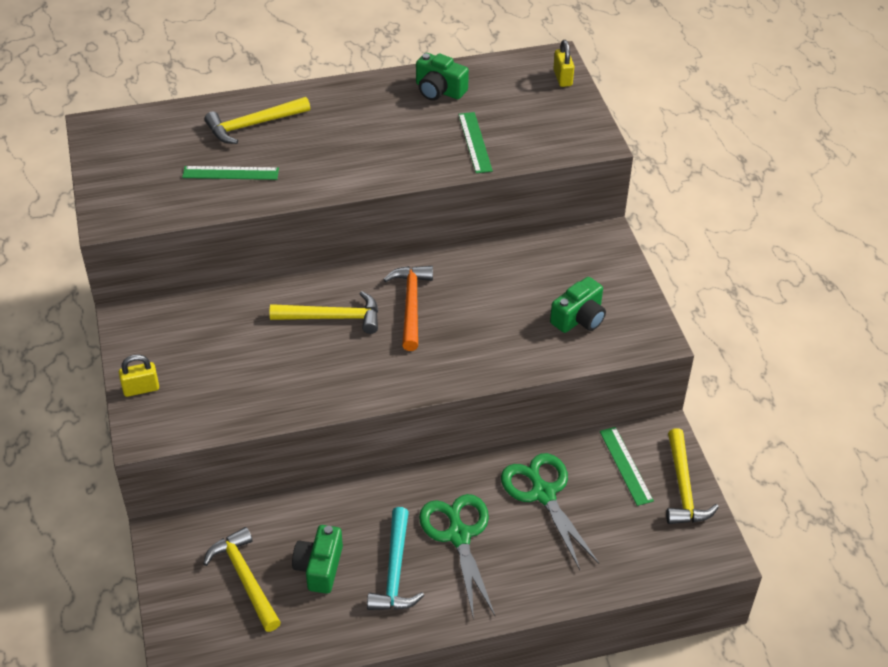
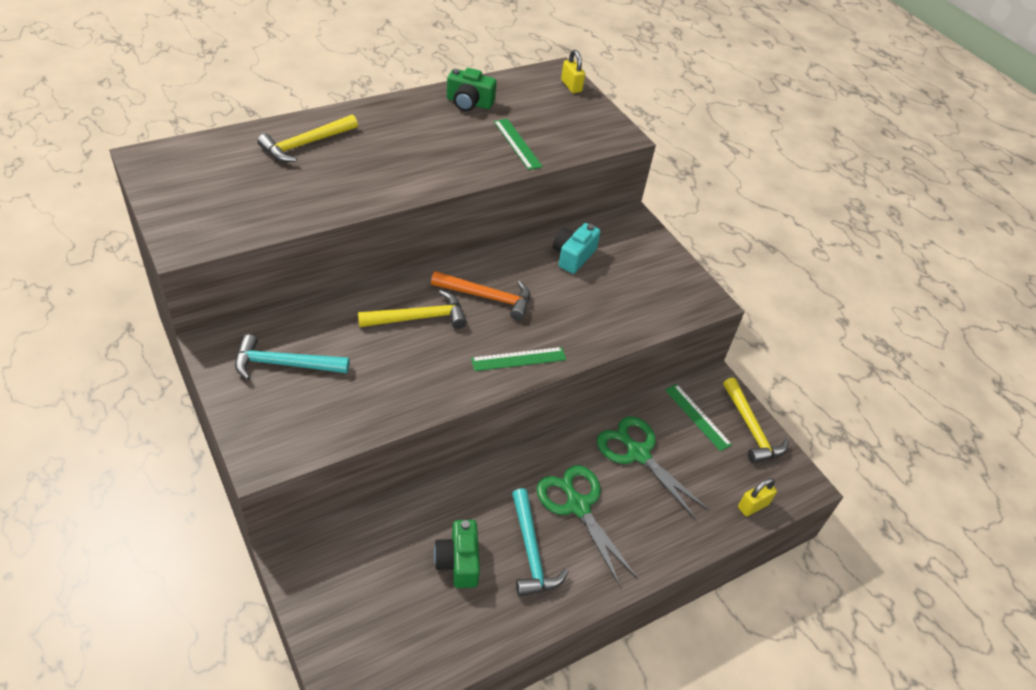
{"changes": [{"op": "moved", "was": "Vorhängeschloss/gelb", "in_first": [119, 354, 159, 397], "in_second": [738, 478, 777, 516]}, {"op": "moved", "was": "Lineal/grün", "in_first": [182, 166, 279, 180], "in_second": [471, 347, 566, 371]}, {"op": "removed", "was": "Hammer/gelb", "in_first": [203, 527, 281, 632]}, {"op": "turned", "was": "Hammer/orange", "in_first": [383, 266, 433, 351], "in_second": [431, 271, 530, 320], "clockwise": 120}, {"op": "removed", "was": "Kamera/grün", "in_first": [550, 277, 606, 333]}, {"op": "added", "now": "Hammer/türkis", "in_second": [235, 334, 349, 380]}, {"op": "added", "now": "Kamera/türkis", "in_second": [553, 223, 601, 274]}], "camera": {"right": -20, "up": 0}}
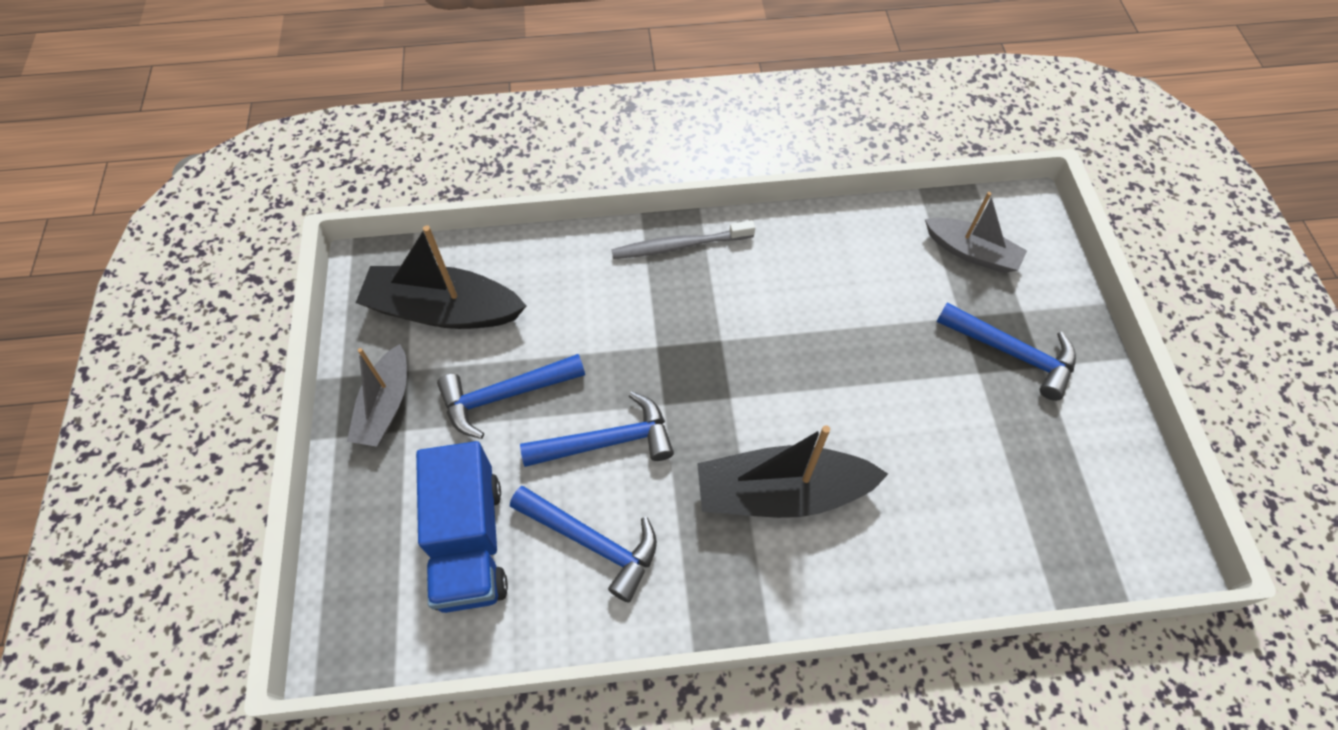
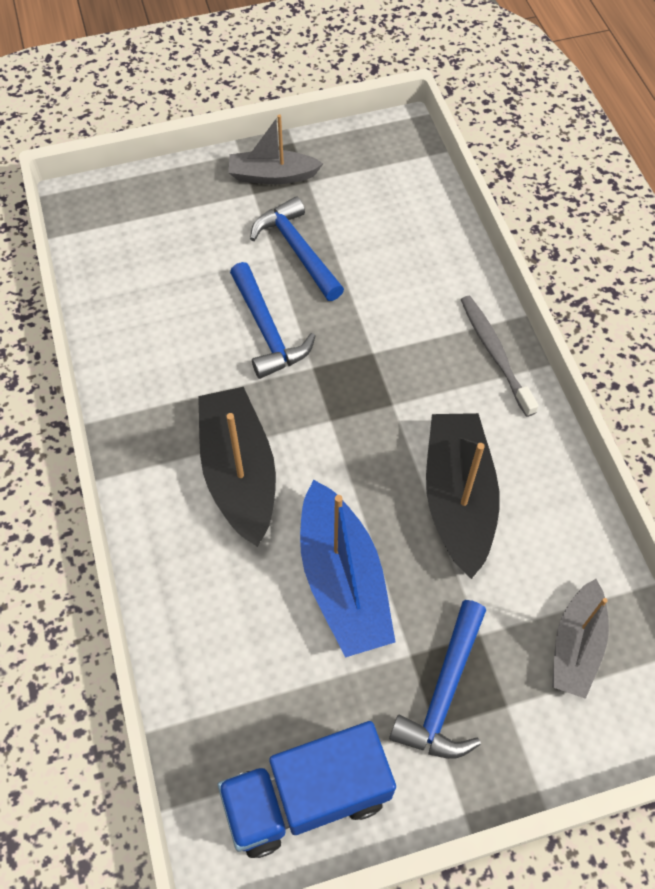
{"changes": [{"op": "moved", "was": "Boot/schwarz", "in_first": [356, 225, 526, 329], "in_second": [426, 413, 500, 579]}, {"op": "moved", "was": "Lastwagen/blau", "in_first": [416, 441, 508, 613], "in_second": [218, 721, 396, 858]}, {"op": "removed", "was": "Hammer/blau", "in_first": [510, 486, 657, 603]}, {"op": "added", "now": "Boot/blau", "in_second": [300, 480, 396, 657]}], "camera": {"right": 80, "up": 0}}
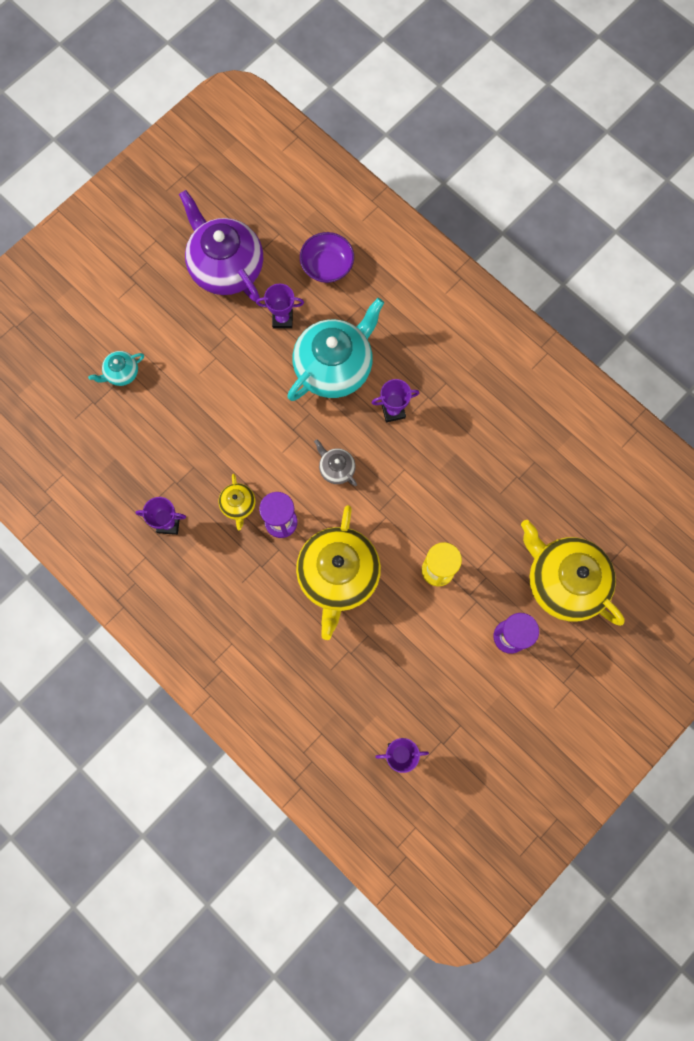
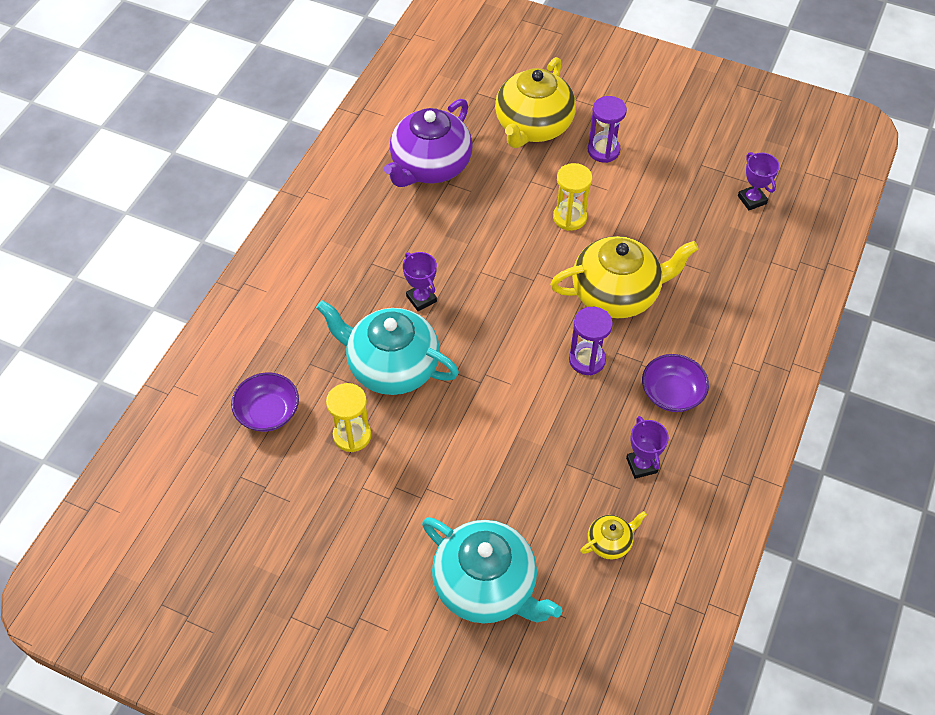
{"changes": [{"op": "resized", "was": "Teekanne/türkis", "in_first": [88, 351, 144, 386], "in_second": [422, 517, 563, 623], "ratio": 2.22}, {"op": "moved", "was": "Teekanne/lila", "in_first": [179, 190, 263, 302], "in_second": [384, 99, 472, 187]}, {"op": "moved", "was": "Teekanne/gelb", "in_first": [219, 474, 255, 530], "in_second": [580, 511, 647, 560]}, {"op": "replaced", "was": "Pokal/lila", "now": "Sanduhr/gelb", "in_first": [256, 284, 304, 329], "in_second": [326, 383, 371, 452]}, {"op": "removed", "was": "Teekanne/grau", "in_first": [314, 439, 357, 486]}, {"op": "added", "now": "Schüssel/lila", "in_second": [642, 354, 709, 412]}], "camera": {"right": -110, "up": -20}}
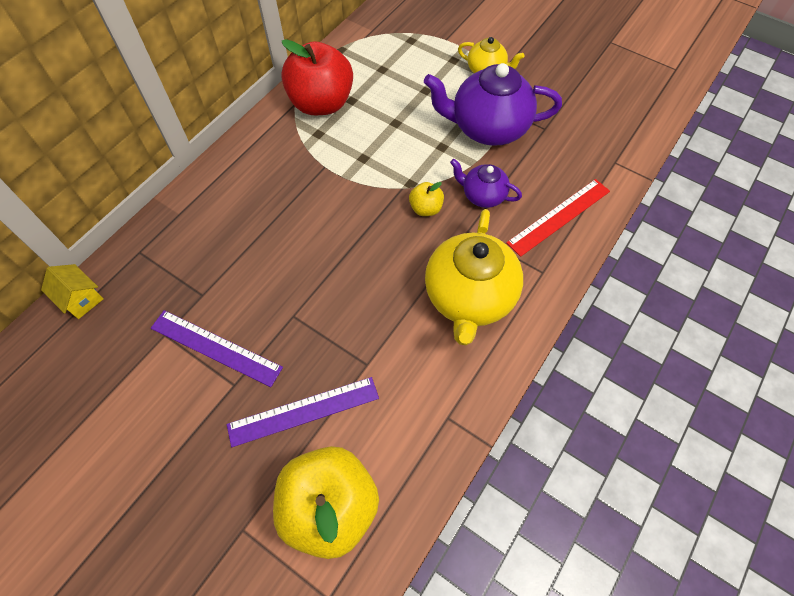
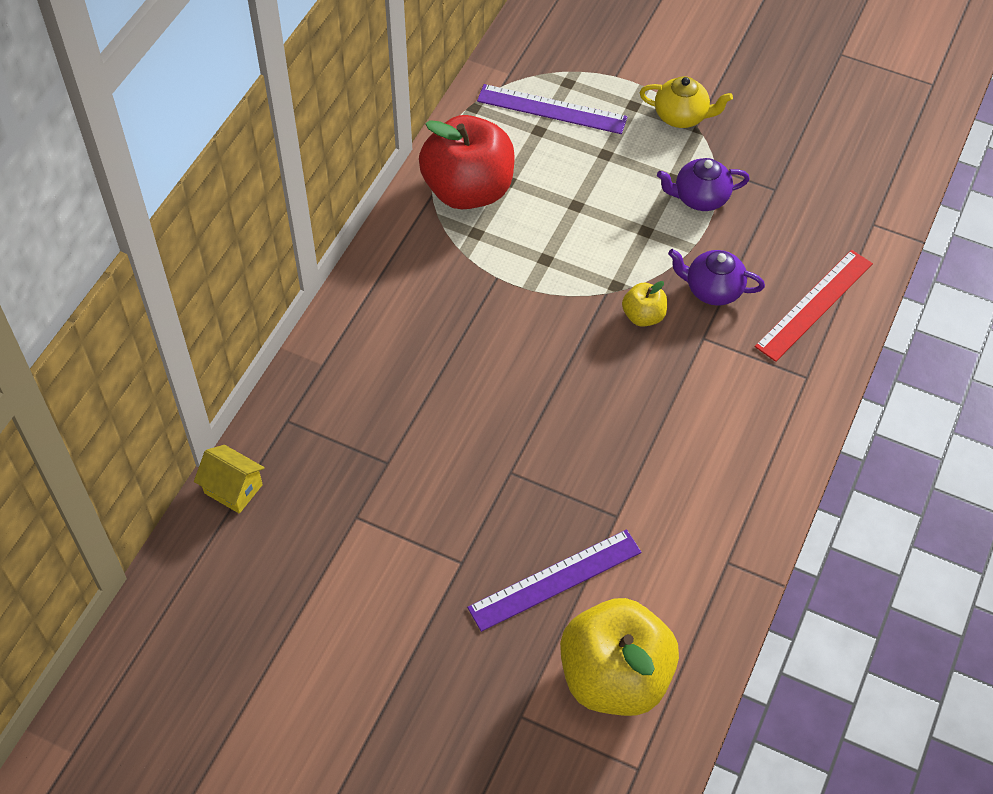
{"changes": [{"op": "moved", "was": "Lineal/lila", "in_first": [151, 310, 283, 387], "in_second": [477, 84, 628, 134]}, {"op": "resized", "was": "Teekanne/lila", "in_first": [424, 63, 562, 146], "in_second": [657, 158, 750, 211], "ratio": 0.53}, {"op": "removed", "was": "Teekanne/gelb", "in_first": [425, 209, 523, 345]}], "camera": {"right": -10, "up": -5}}
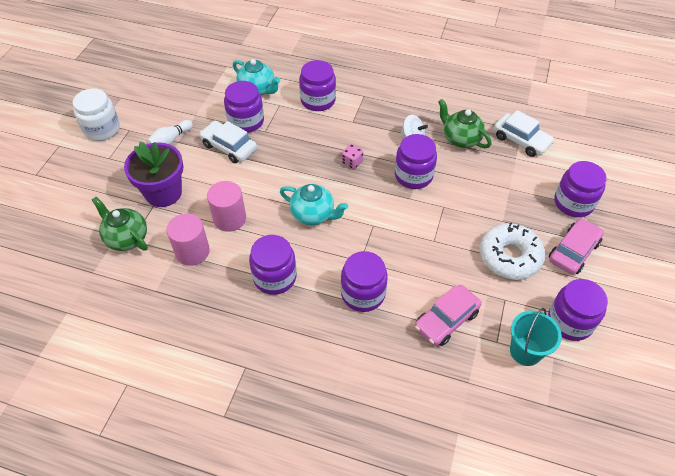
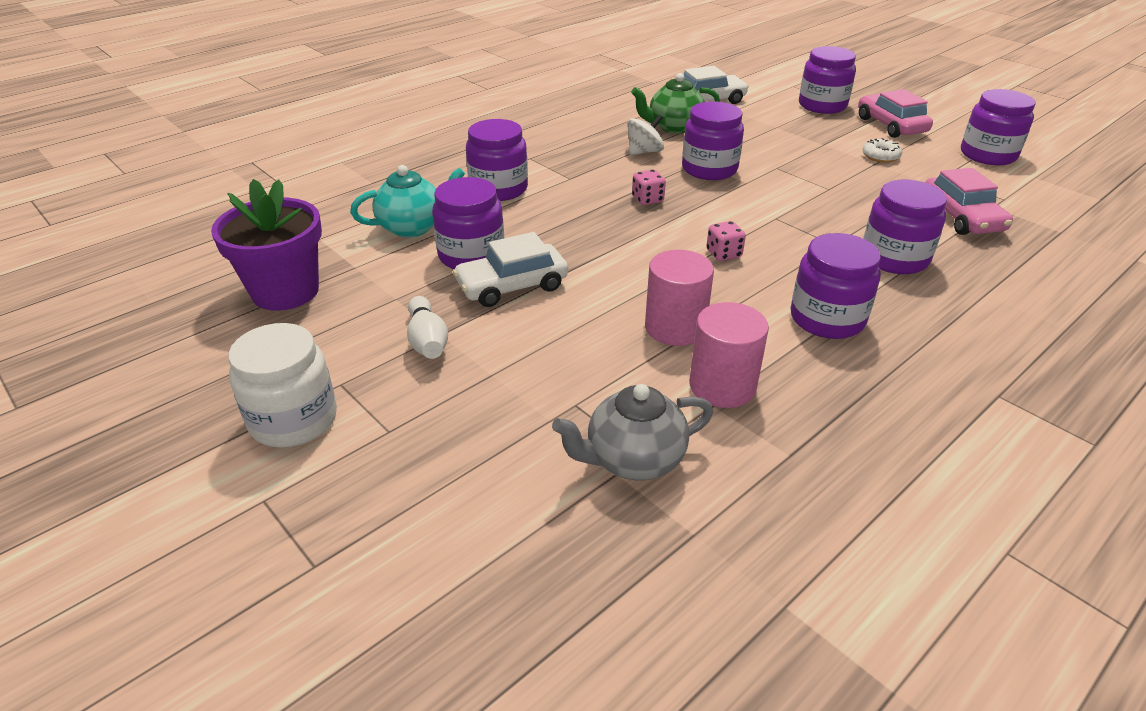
{"changes": [{"op": "recoloured", "was": "Teekanne/grün", "now": "Teekanne/grau", "in_first": [92, 197, 148, 251], "in_second": [552, 384, 713, 480]}, {"op": "moved", "was": "Blumentopf/lila", "in_first": [124, 142, 183, 207], "in_second": [211, 179, 322, 311]}, {"op": "replaced", "was": "Teekanne/türkis", "now": "Spielwürfel/rosa", "in_first": [280, 184, 348, 225], "in_second": [706, 221, 746, 261]}, {"op": "resized", "was": "Donut/weiß", "in_first": [479, 222, 545, 280], "in_second": [862, 138, 902, 163], "ratio": 0.46}, {"op": "removed", "was": "Eimer/türkis", "in_first": [510, 308, 562, 366]}], "camera": {"right": -60, "up": -15}}
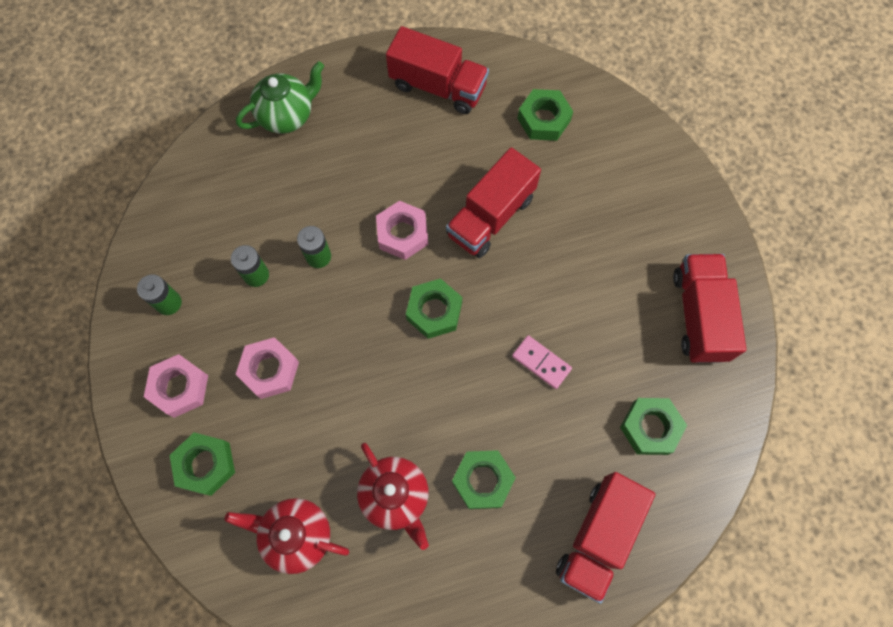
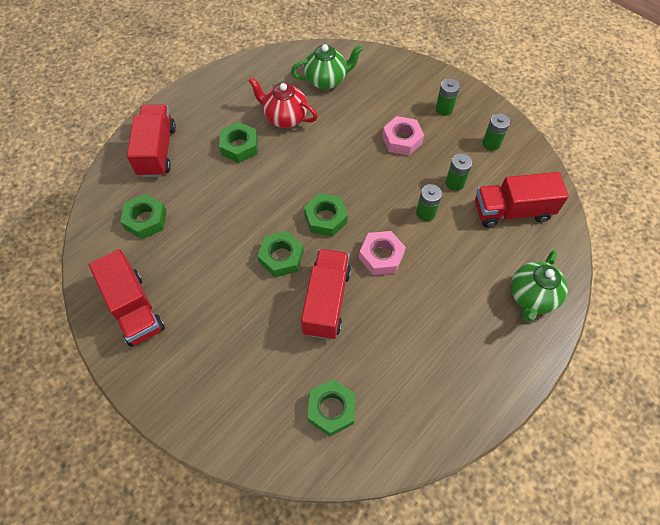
{"changes": [{"op": "replaced", "was": "Sechskantmutter/rosa", "now": "Batterie/grün", "in_first": [144, 354, 208, 418], "in_second": [435, 79, 460, 116]}, {"op": "moved", "was": "Sechskantmutter/grün", "in_first": [169, 432, 235, 496], "in_second": [258, 231, 304, 277]}, {"op": "recoloured", "was": "Teekanne/rot", "now": "Teekanne/grün", "in_first": [225, 498, 349, 574], "in_second": [291, 44, 363, 90]}, {"op": "moved", "was": "Lastwagen/rot", "in_first": [386, 26, 489, 114], "in_second": [475, 172, 569, 228]}, {"op": "removed", "was": "Dominostein/rosa", "in_first": [512, 335, 572, 389]}], "camera": {"right": 150, "up": -10}}
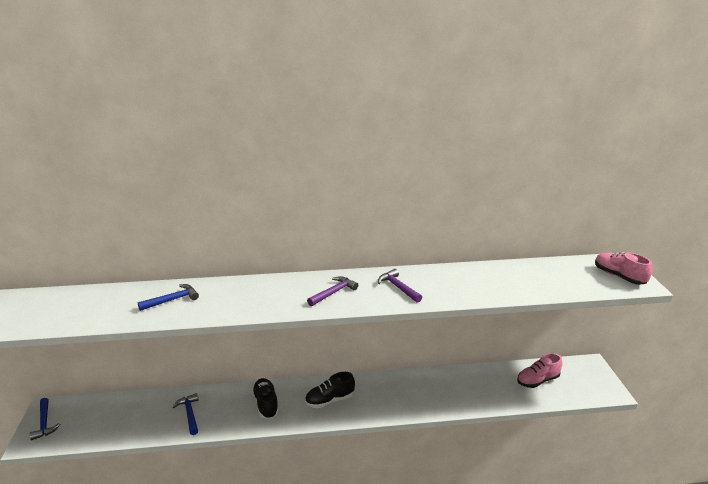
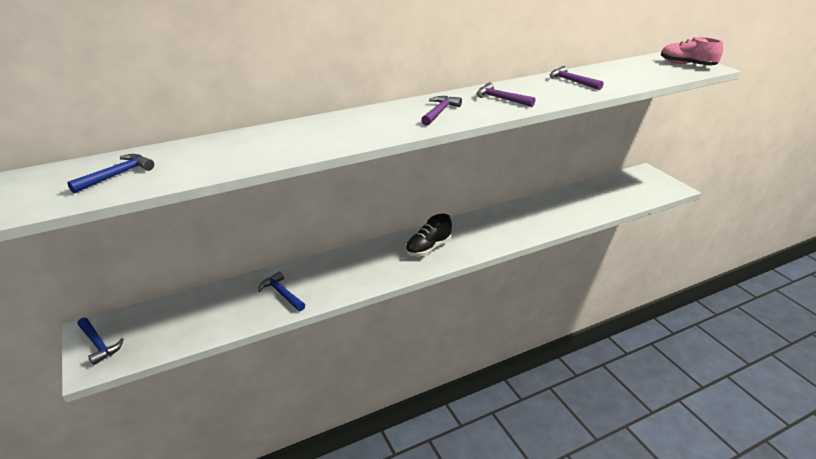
{"changes": [{"op": "moved", "was": "Hammer/blau", "in_first": [138, 284, 199, 311], "in_second": [67, 154, 154, 193]}, {"op": "removed", "was": "Schuh/schwarz", "in_first": [252, 378, 279, 419]}, {"op": "removed", "was": "Schuh/rosa", "in_first": [517, 353, 562, 388]}, {"op": "added", "now": "Hammer/lila", "in_second": [550, 66, 603, 90]}], "camera": {"right": -20, "up": 5}}
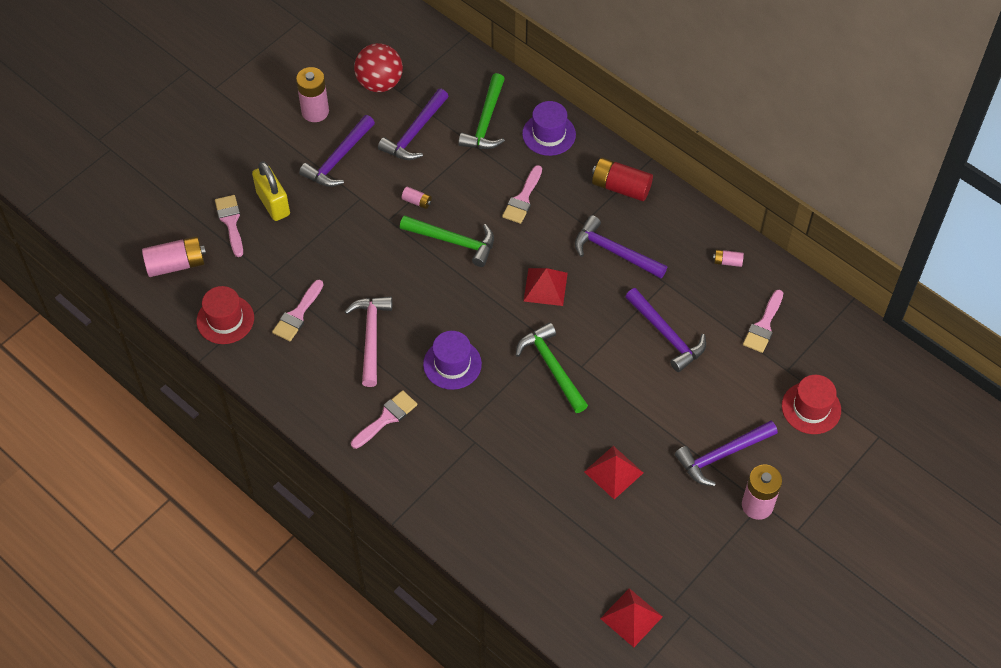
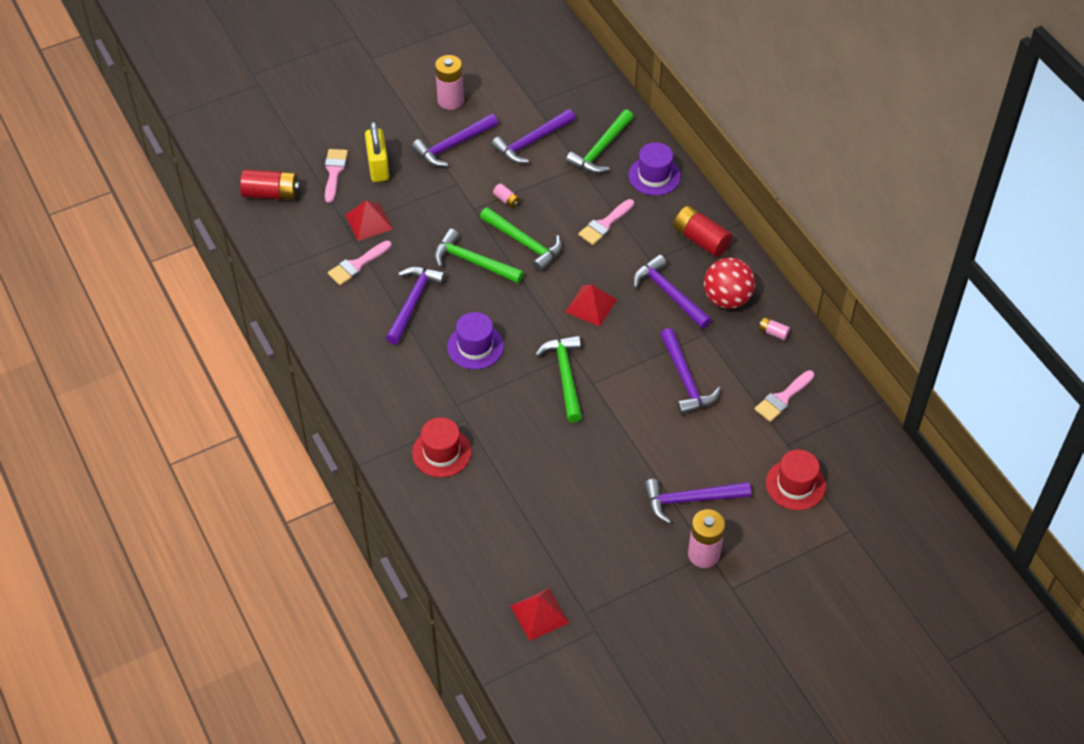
{"changes": [{"op": "recoloured", "was": "Batterie/rosa", "now": "Batterie/rot", "in_first": [142, 236, 206, 277], "in_second": [240, 170, 300, 200]}, {"op": "moved", "was": "Hut/rot", "in_first": [197, 286, 254, 344], "in_second": [412, 417, 471, 478]}, {"op": "recoloured", "was": "Hammer/rosa", "now": "Hammer/lila", "in_first": [345, 296, 392, 387], "in_second": [386, 267, 446, 345]}, {"op": "removed", "was": "Pinsel/rosa", "in_first": [351, 390, 417, 449]}, {"op": "moved", "was": "Ball/rot", "in_first": [354, 43, 403, 92], "in_second": [704, 257, 755, 309]}, {"op": "moved", "was": "Pyramide/rot", "in_first": [584, 446, 643, 499], "in_second": [345, 200, 393, 241]}, {"op": "added", "now": "Hammer/grün", "in_second": [434, 229, 524, 284]}], "camera": {"right": 20, "up": -5}}
